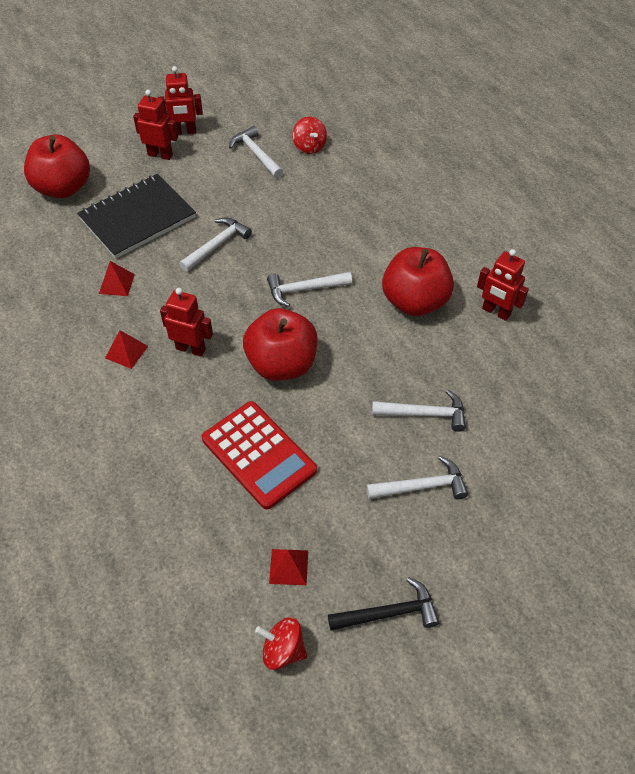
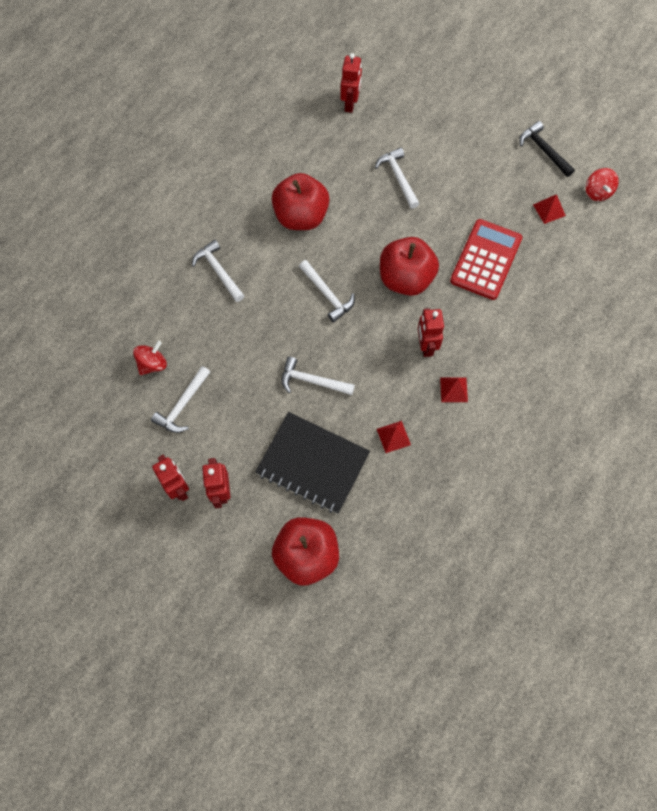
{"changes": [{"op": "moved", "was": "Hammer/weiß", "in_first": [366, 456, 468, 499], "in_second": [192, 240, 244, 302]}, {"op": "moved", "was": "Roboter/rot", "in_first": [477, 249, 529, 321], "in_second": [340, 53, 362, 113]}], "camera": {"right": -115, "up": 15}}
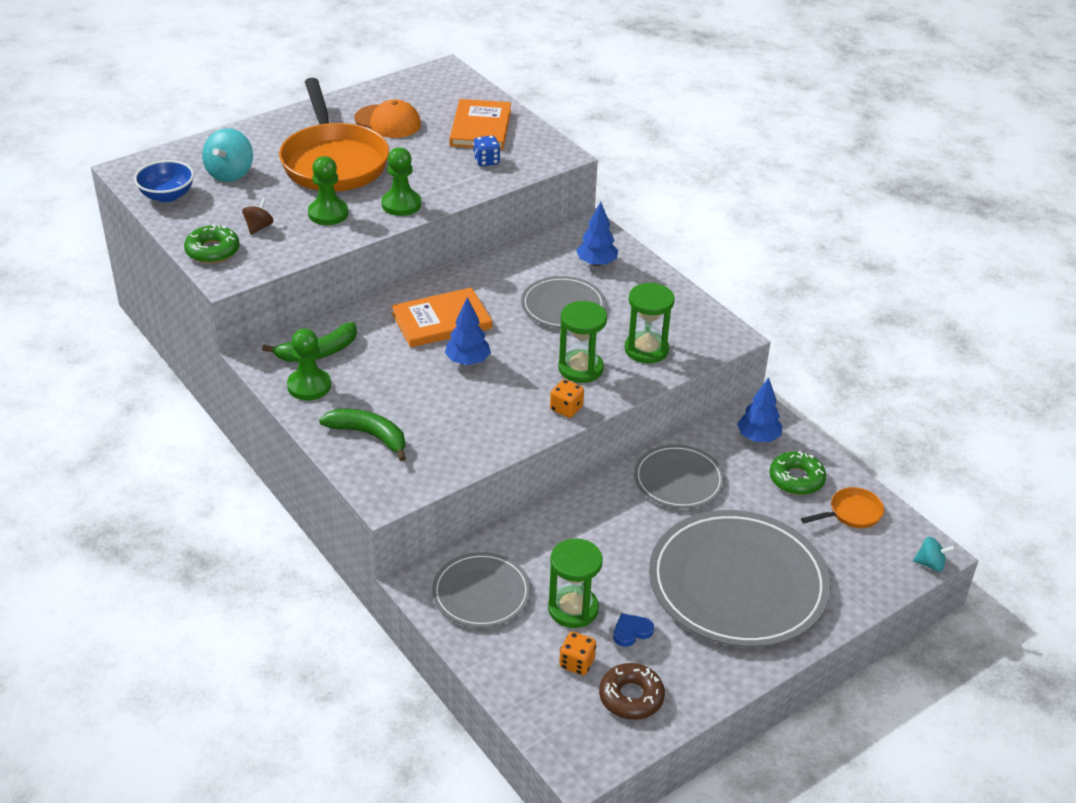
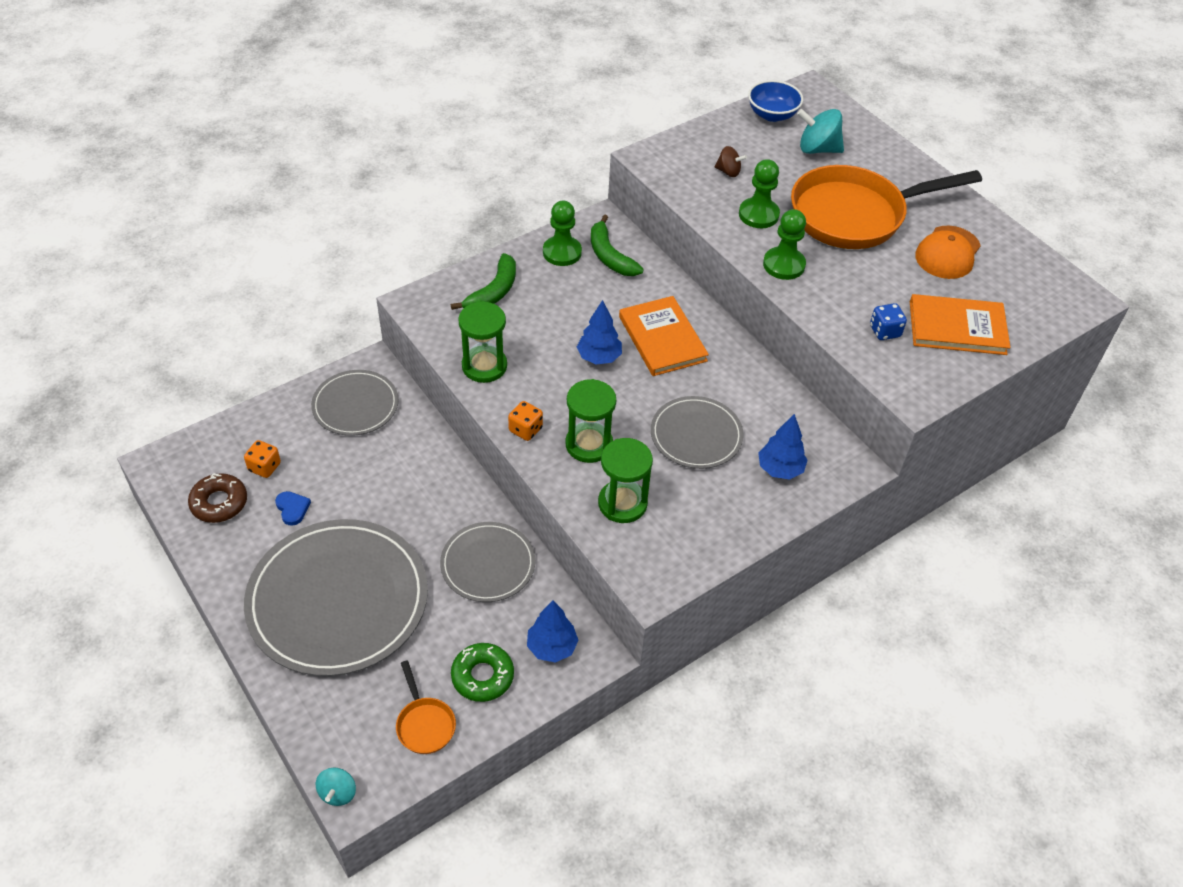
{"changes": [{"op": "removed", "was": "Donut/grün", "in_first": [184, 224, 240, 263]}, {"op": "moved", "was": "Sanduhr/grün", "in_first": [548, 538, 603, 628], "in_second": [458, 301, 507, 383]}], "camera": {"right": 90, "up": 10}}
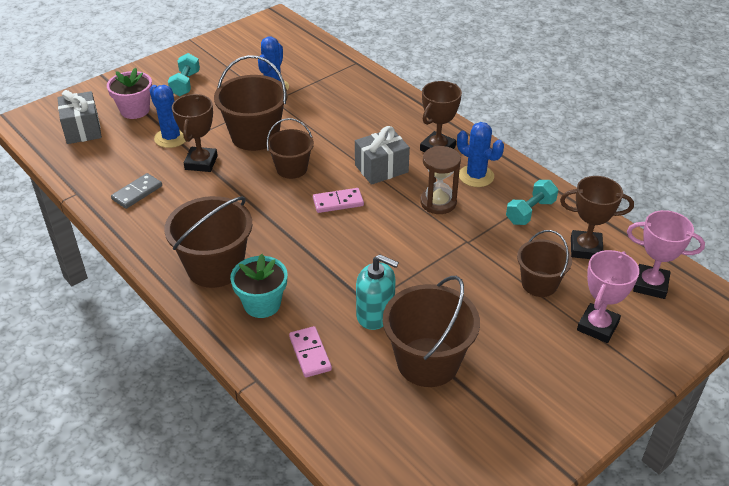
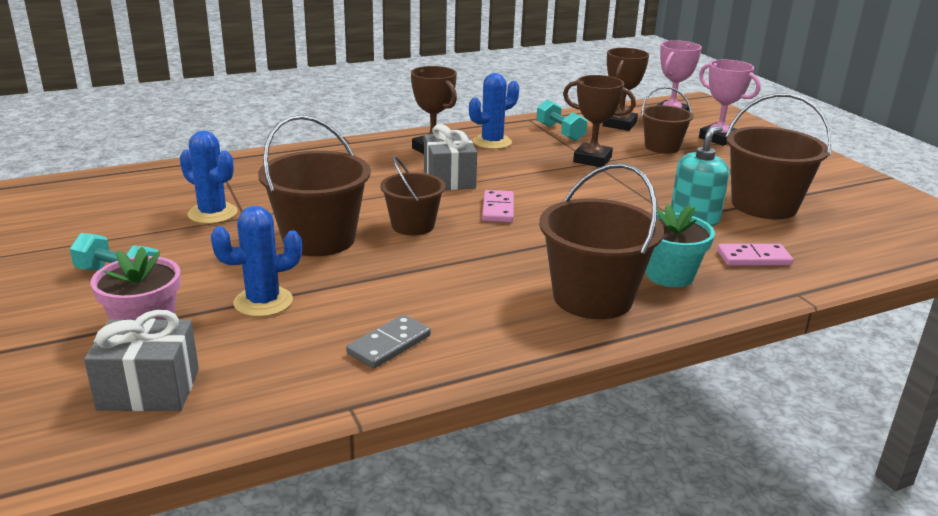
{"changes": [{"op": "turned", "was": "Dominostein/grau", "in_first": [111, 173, 162, 209], "in_second": [346, 314, 431, 368], "clockwise": 75}, {"op": "moved", "was": "Pokal/braun", "in_first": [172, 94, 218, 172], "in_second": [563, 75, 636, 167]}, {"op": "removed", "was": "Sanduhr/braun", "in_first": [420, 146, 461, 214]}], "camera": {"right": -75, "up": -15}}
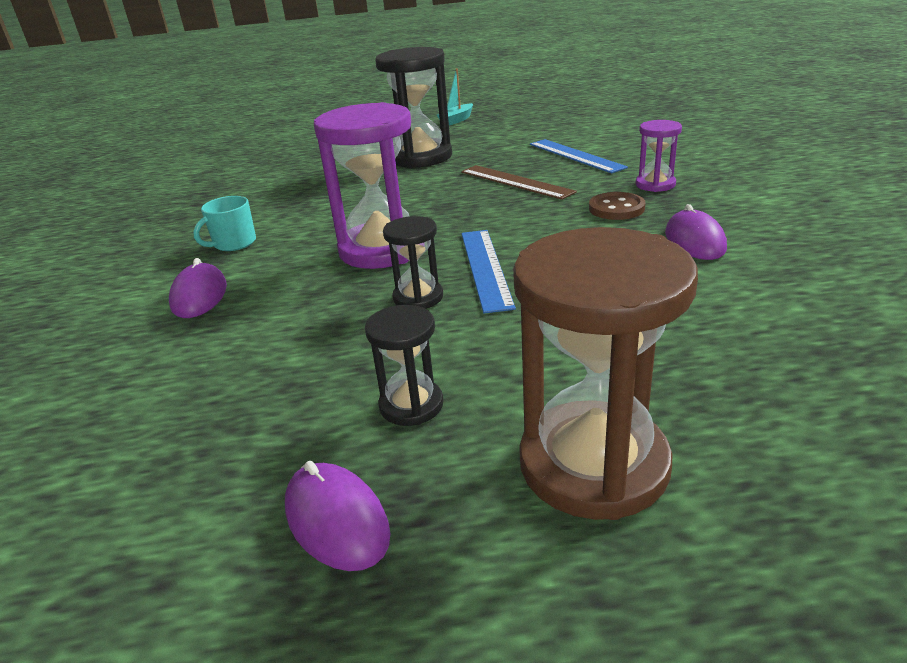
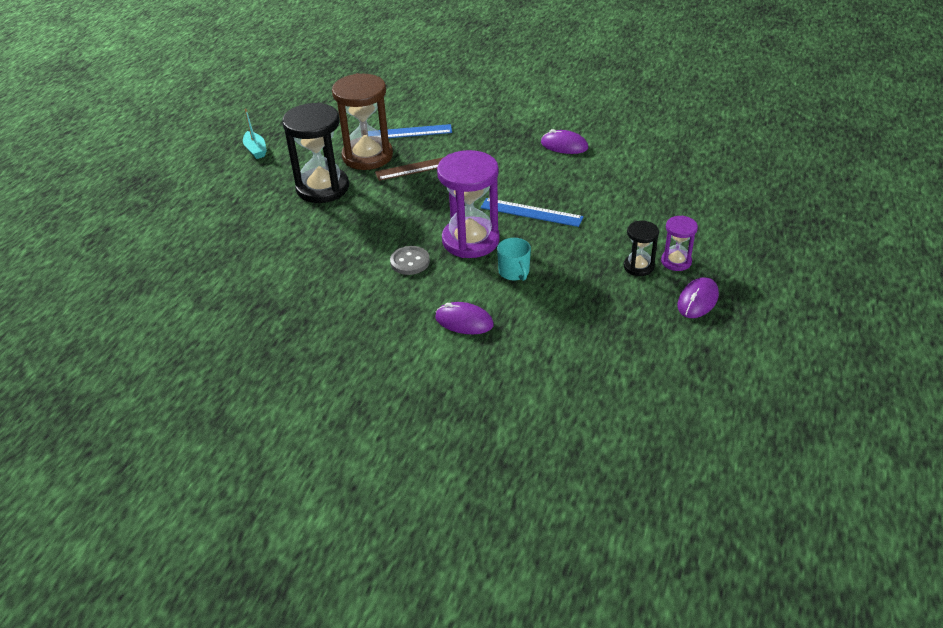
{"changes": [{"op": "moved", "was": "Tasse/türkis", "in_first": [193, 196, 256, 251], "in_second": [497, 238, 531, 281]}, {"op": "turned", "was": "Computermaus/lila", "in_first": [285, 461, 390, 571], "in_second": [678, 277, 719, 318], "clockwise": -45}, {"op": "removed", "was": "Sanduhr/schwarz", "in_first": [383, 216, 443, 309]}, {"op": "moved", "was": "Sanduhr/braun", "in_first": [513, 227, 698, 520], "in_second": [332, 73, 393, 170]}, {"op": "removed", "was": "Knopf/braun", "in_first": [589, 192, 645, 220]}, {"op": "moved", "was": "Sanduhr/lila", "in_first": [636, 120, 682, 192], "in_second": [661, 216, 698, 271]}, {"op": "added", "now": "Knopf/grau", "in_second": [390, 246, 430, 275]}], "camera": {"right": -65, "up": 10}}
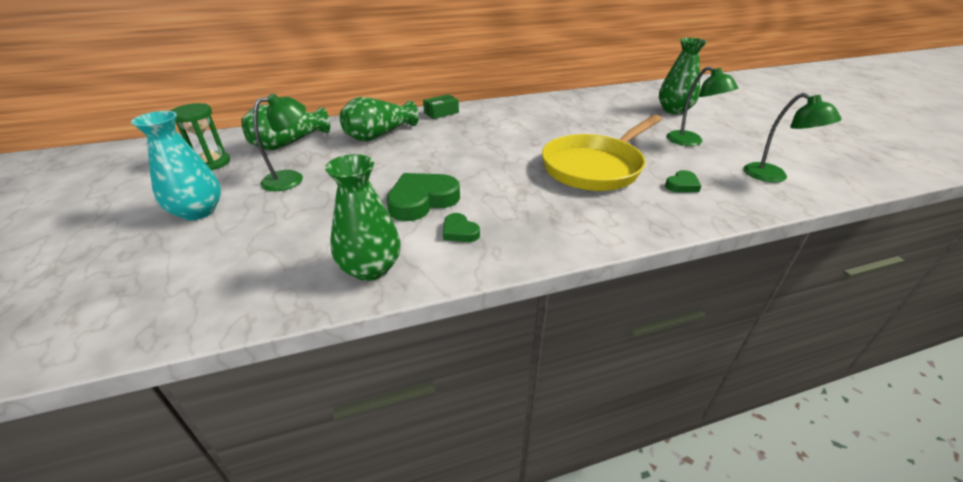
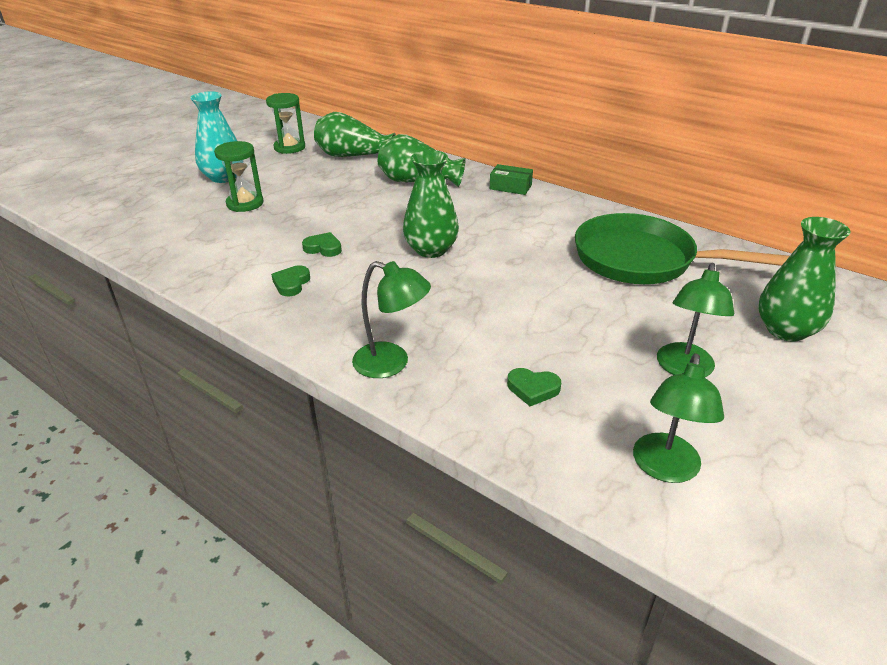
{"changes": [{"op": "moved", "was": "Lampe/grün", "in_first": [253, 93, 306, 191], "in_second": [352, 261, 431, 378]}, {"op": "moved", "was": "Vase/grün", "in_first": [325, 154, 400, 281], "in_second": [403, 150, 459, 258]}, {"op": "resized", "was": "Herz/grün", "in_first": [387, 173, 460, 221], "in_second": [302, 232, 342, 257], "ratio": 0.51}, {"op": "removed", "was": "Pfanne/gelb", "in_first": [542, 115, 662, 191]}, {"op": "added", "now": "Sanduhr/grün", "in_second": [214, 141, 264, 212]}, {"op": "added", "now": "Pfanne/grün", "in_second": [575, 213, 789, 284]}], "camera": {"right": 55, "up": 0}}
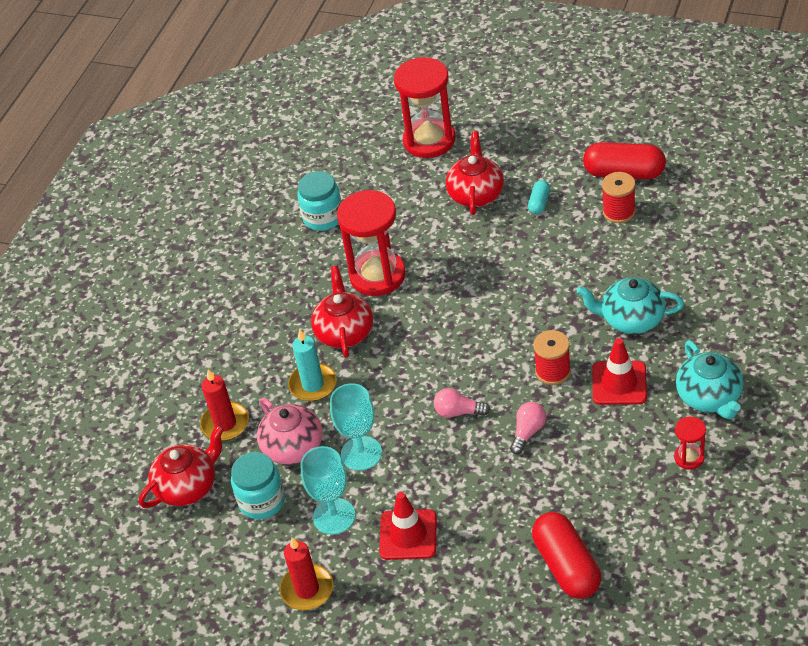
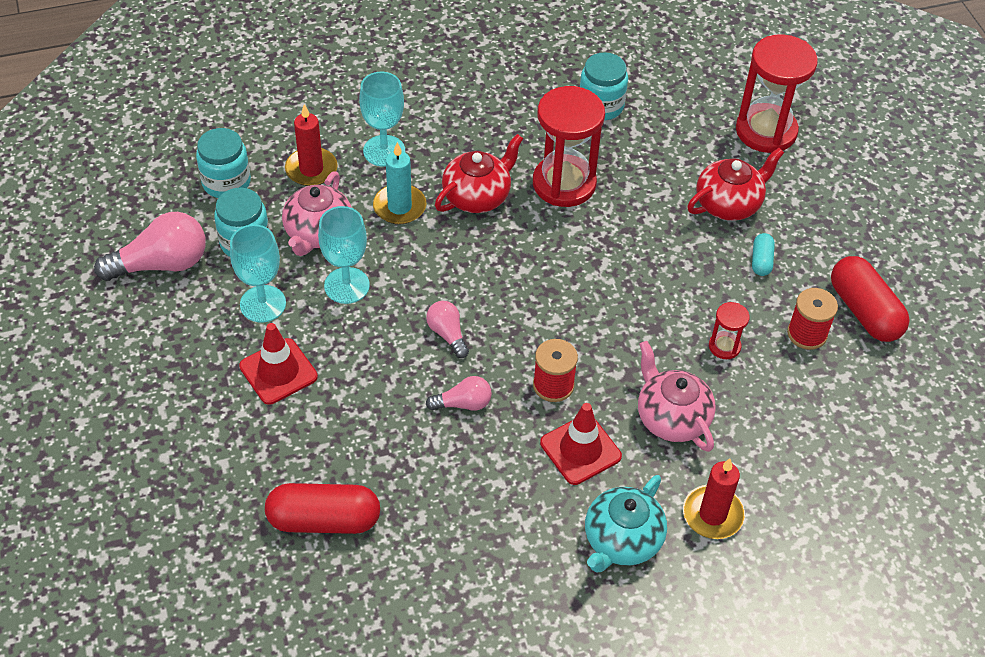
{"changes": [{"op": "replaced", "was": "Teekanne/rot", "now": "Einmachglas/türkis", "in_first": [139, 425, 224, 508], "in_second": [196, 128, 251, 198]}, {"op": "moved", "was": "Kerze/rot", "in_first": [279, 537, 333, 610], "in_second": [683, 458, 745, 539]}, {"op": "turned", "was": "Kapsel/türkis", "in_first": [528, 180, 550, 214], "in_second": [752, 233, 775, 276], "clockwise": -60}, {"op": "turned", "was": "Kapsel/rot", "in_first": [532, 512, 601, 599], "in_second": [265, 483, 380, 534], "clockwise": 60}, {"op": "recoloured", "was": "Teekanne/türkis", "now": "Teekanne/rosa", "in_first": [577, 277, 684, 334], "in_second": [638, 341, 716, 452]}, {"op": "moved", "was": "Sanduhr/rot", "in_first": [674, 417, 706, 470], "in_second": [709, 302, 750, 359]}, {"op": "added", "now": "Glühbirne/rosa", "in_second": [94, 212, 206, 281]}, {"op": "added", "now": "Kelch/türkis", "in_second": [360, 72, 405, 167]}], "camera": {"right": 45, "up": 5}}
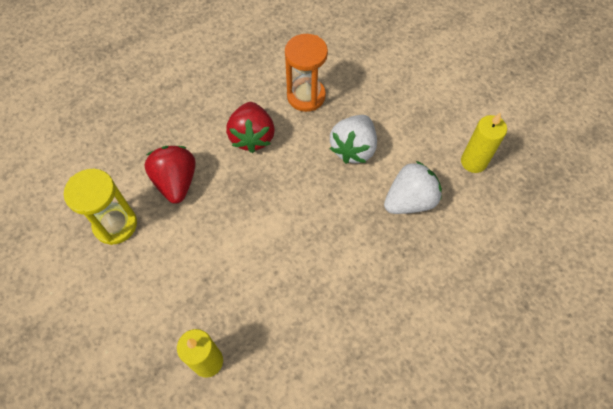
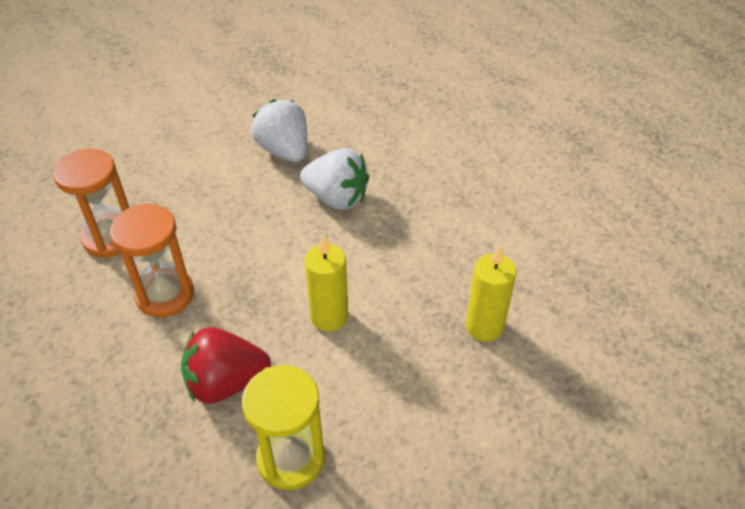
{"changes": [{"op": "replaced", "was": "Erdbeere/rot", "now": "Sanduhr/orange", "in_first": [226, 102, 275, 153], "in_second": [110, 204, 194, 318]}, {"op": "moved", "was": "Erdbeere/weiß", "in_first": [330, 115, 377, 164], "in_second": [300, 148, 369, 210]}, {"op": "moved", "was": "Kerze/gelb", "in_first": [461, 112, 507, 173], "in_second": [305, 235, 348, 332]}], "camera": {"right": -90, "up": -15}}
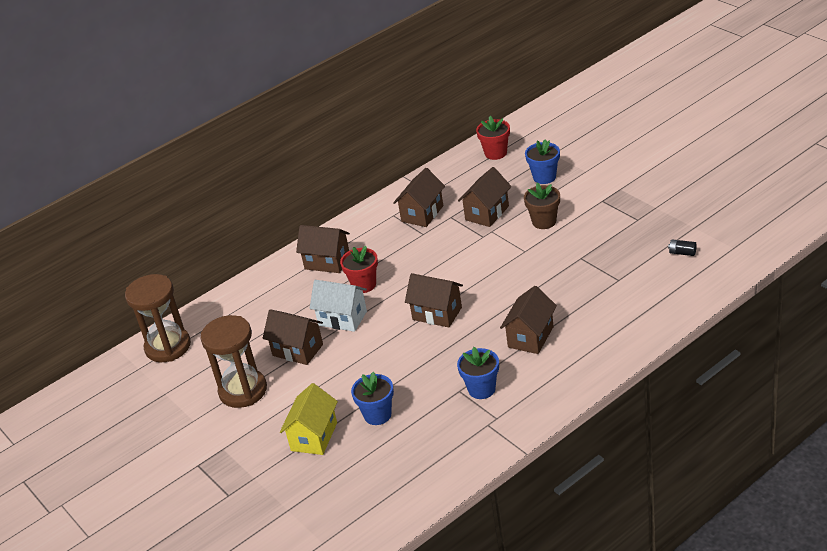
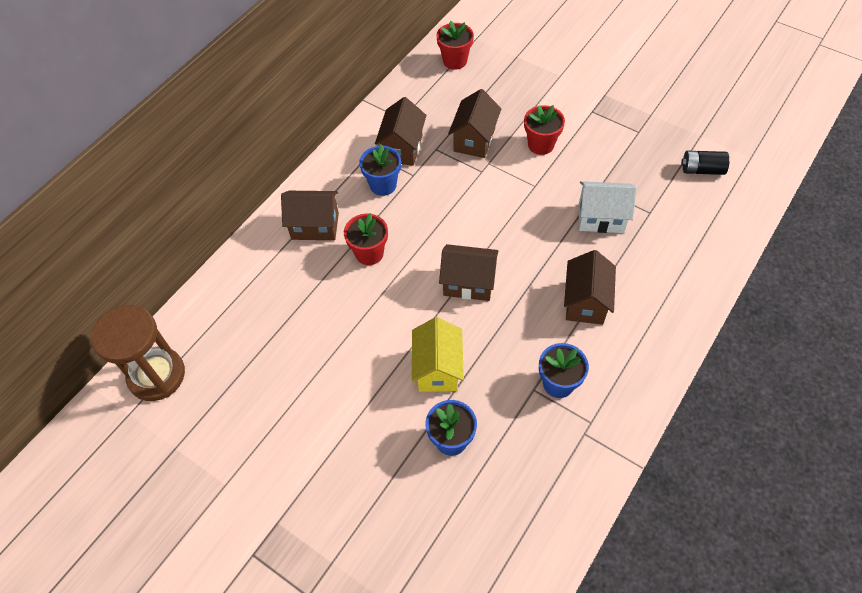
{"changes": [{"op": "removed", "was": "Sanduhr/braun", "in_first": [201, 315, 267, 408]}, {"op": "removed", "was": "Haus/braun", "in_first": [263, 309, 323, 365]}, {"op": "moved", "was": "Haus/gelb", "in_first": [280, 383, 338, 455], "in_second": [412, 317, 464, 392]}, {"op": "moved", "was": "Haus/weiß", "in_first": [310, 280, 367, 332], "in_second": [579, 181, 637, 233]}, {"op": "recoloured", "was": "Blumentopf/braun", "now": "Blumentopf/rot", "in_first": [524, 183, 560, 229], "in_second": [524, 105, 565, 155]}, {"op": "moved", "was": "Blumentopf/blau", "in_first": [525, 139, 560, 184], "in_second": [359, 144, 401, 196]}, {"op": "resized", "was": "Batterie/schwarz", "in_first": [668, 239, 697, 256], "in_second": [681, 151, 730, 175], "ratio": 1.51}], "camera": {"right": -20, "up": 20}}
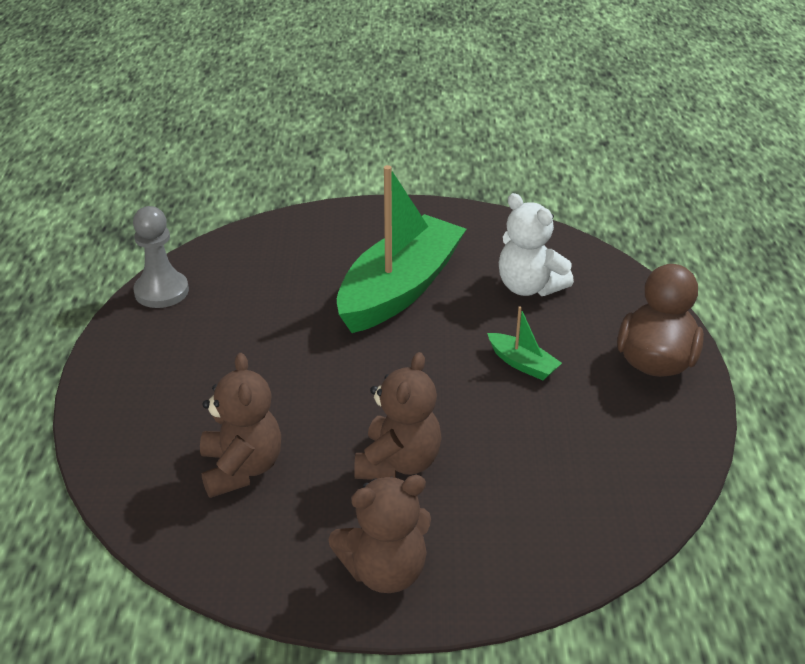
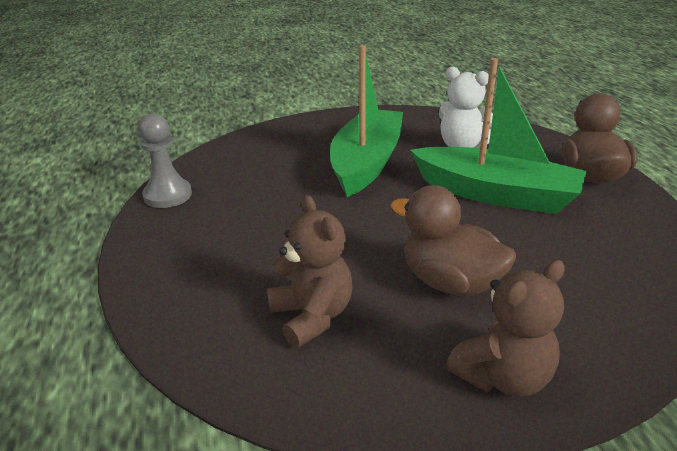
{"changes": [{"op": "replaced", "was": "Teddybär/braun", "now": "Ente/braun", "in_first": [354, 352, 442, 480], "in_second": [391, 185, 516, 296]}, {"op": "resized", "was": "Boot/grün", "in_first": [487, 306, 562, 380], "in_second": [410, 58, 587, 214], "ratio": 2.43}], "camera": {"right": -15, "up": -5}}
